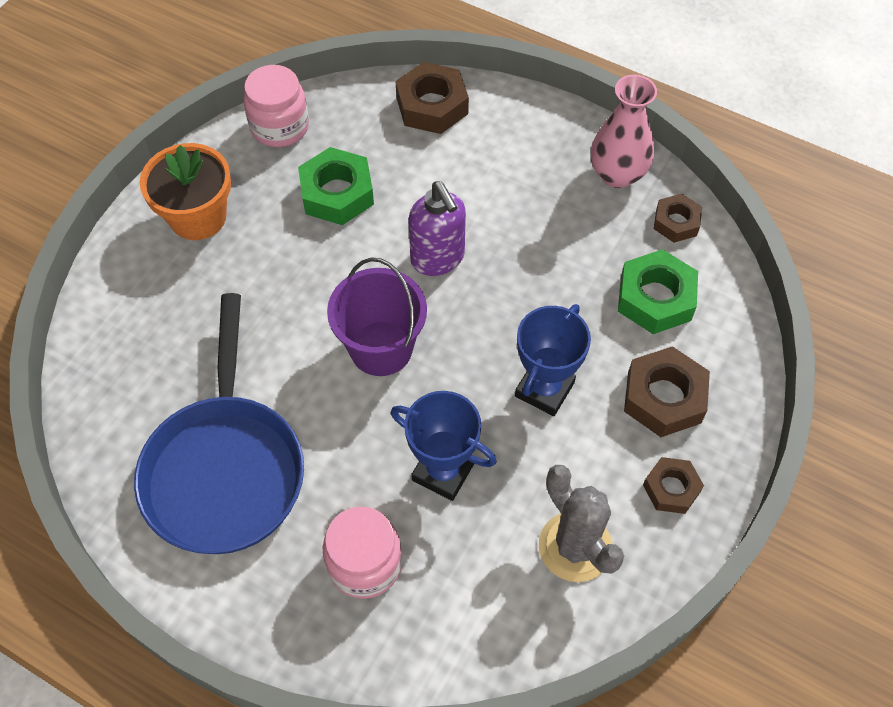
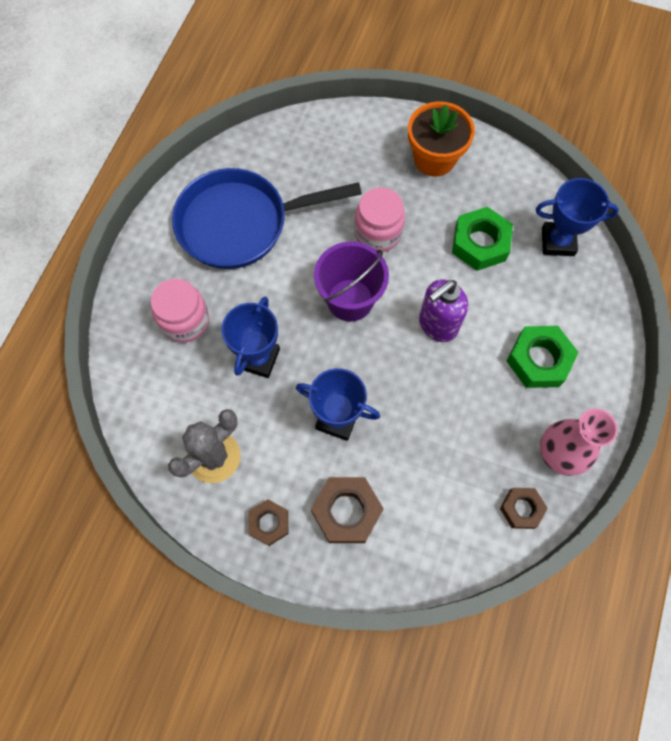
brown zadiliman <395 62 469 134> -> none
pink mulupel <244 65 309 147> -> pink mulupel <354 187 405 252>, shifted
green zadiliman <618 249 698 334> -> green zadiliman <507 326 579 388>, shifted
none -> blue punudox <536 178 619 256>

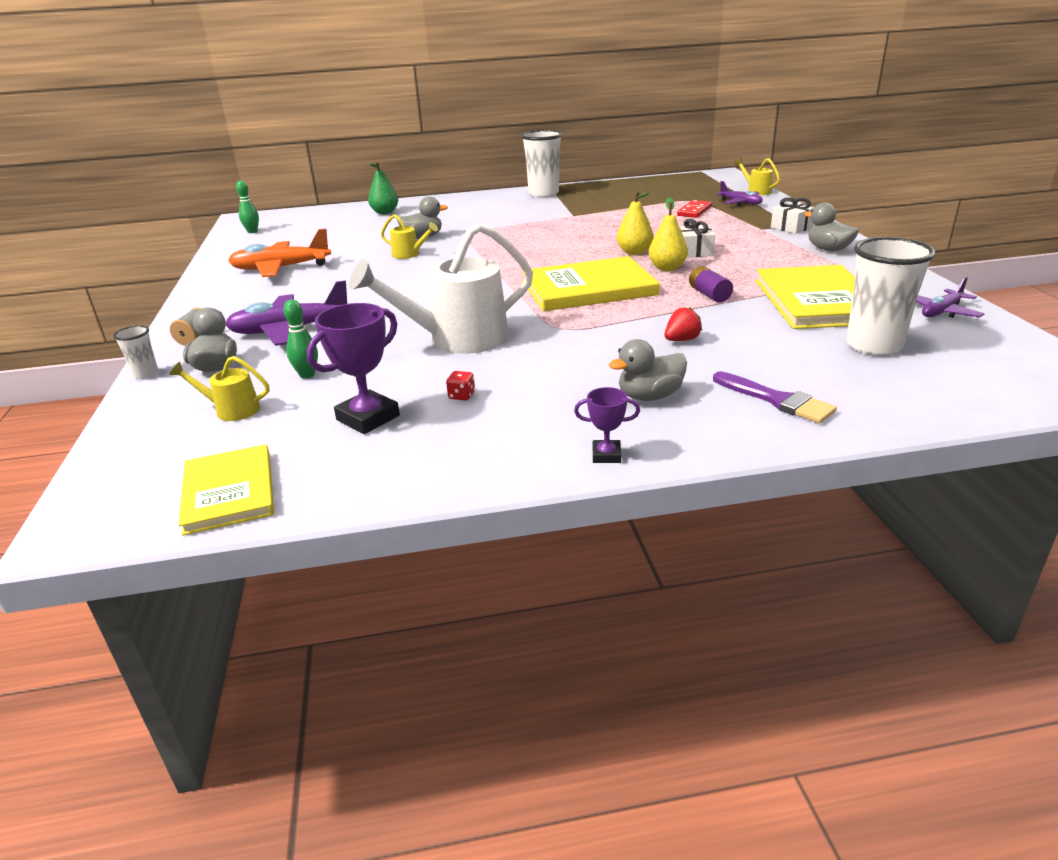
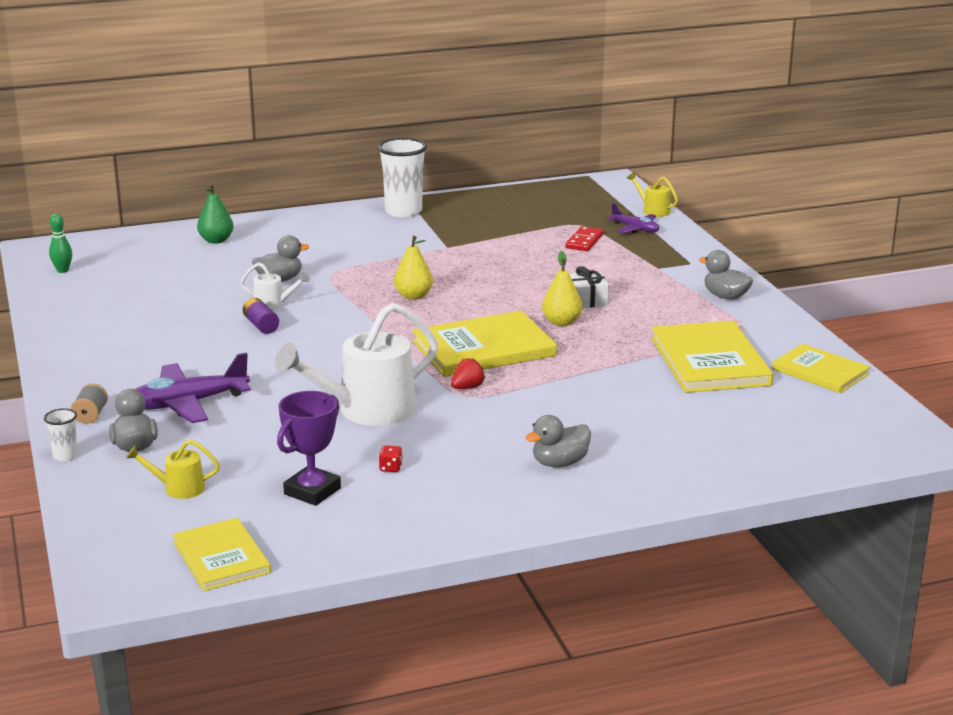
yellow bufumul <617 191 653 255> -> yellow bufumul <394 236 433 300>, shifted
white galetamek <771 197 814 234> -> none
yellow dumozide <381 214 438 259> -> white dumozide <240 262 310 310>
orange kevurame <228 229 331 277> -> none
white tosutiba <846 237 936 356> -> none
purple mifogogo <689 266 733 303> -> purple mifogogo <243 298 279 334>, shifted
purple kevurame <916 277 985 318> -> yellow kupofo <772 344 870 393>
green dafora <283 300 318 378> -> none
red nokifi <665 307 702 341> -> red nokifi <451 358 485 389>, shifted
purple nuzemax <713 371 837 423> -> none
purple punudox <574 387 640 463> -> none

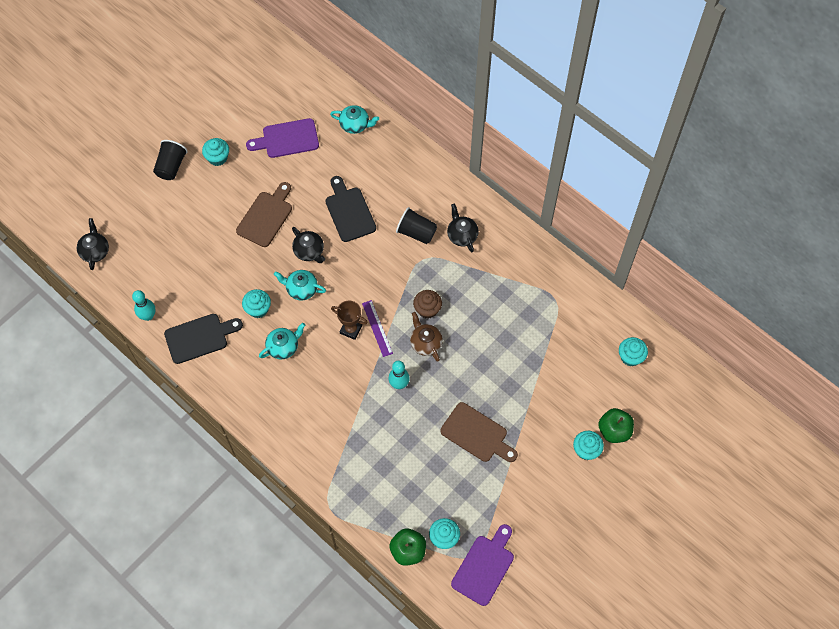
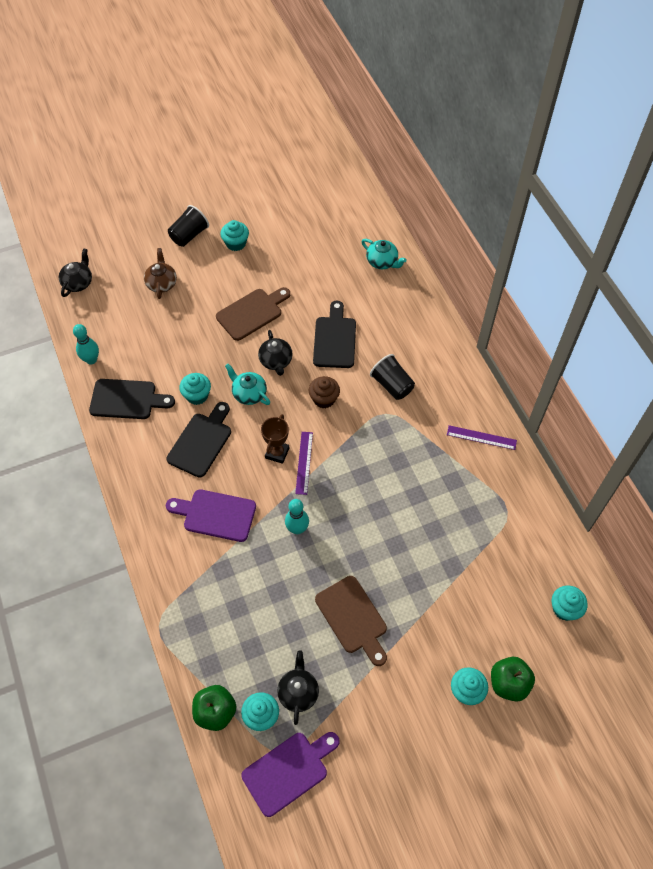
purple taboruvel <246 118 319 158> -> purple taboruvel <166 489 256 542>, shifted
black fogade <447 204 479 252> -> black fogade <277 650 319 725>, shifted
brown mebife <413 290 442 319> -> brown mebife <309 376 340 408>, shifted
brown punudox <331 301 368 340> -> brown punudox <261 414 289 464>, 60 degrees clockwise
brown fogade <410 312 443 362> -> brown fogade <144 248 177 299>, shifted
turquoise fogade <259 323 305 359> -> black taboruvel <166 402 231 478>
none -> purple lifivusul <447 425 517 450>

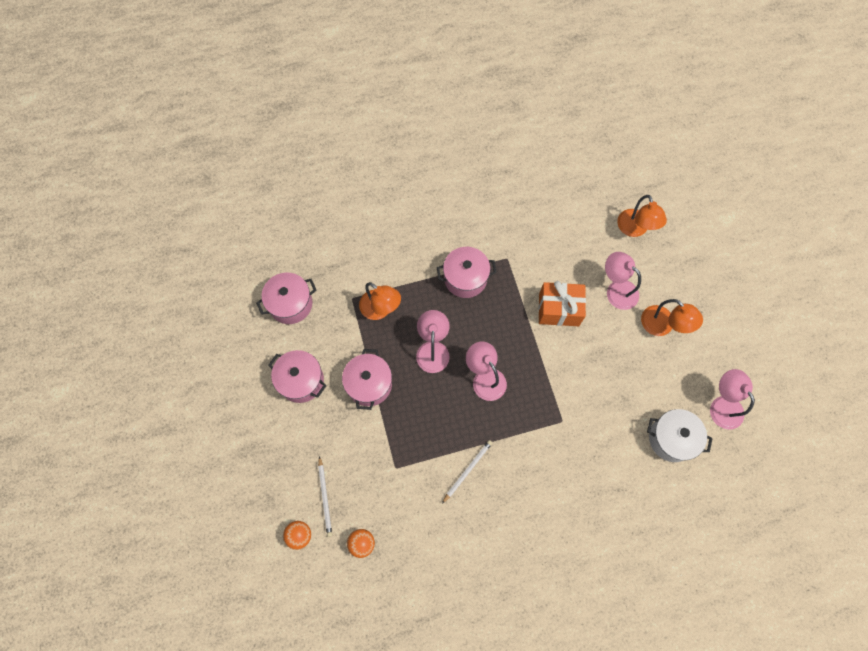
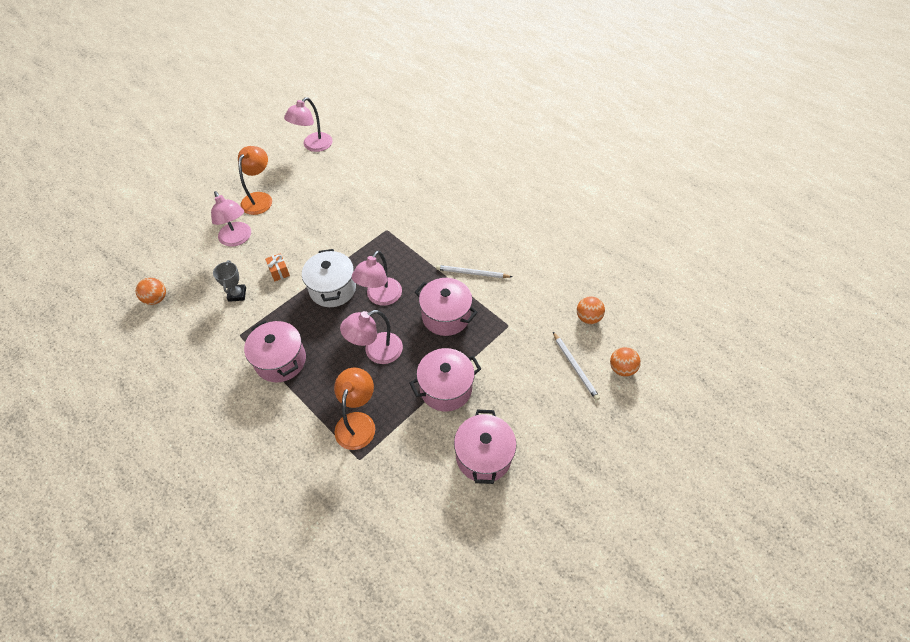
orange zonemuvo <617 195 667 237> -> none
pink zonemuvo <605 252 641 310> -> pink zonemuvo <211 191 251 247>, 45 degrees counterclockwise
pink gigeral <256 273 316 324> -> pink gigeral <415 278 478 336>, shifted
orange galetamek <538 281 586 326> -> orange galetamek <265 253 290 281>, x0.46
white gigeral <647 409 713 462> -> white gigeral <302 249 356 307>, shifted
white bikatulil <318 456 332 537> -> white bikatulil <553 332 600 401>, 105 degrees clockwise
none -> grey punudox <213 260 246 302>
none -> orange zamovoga <136 278 166 305>

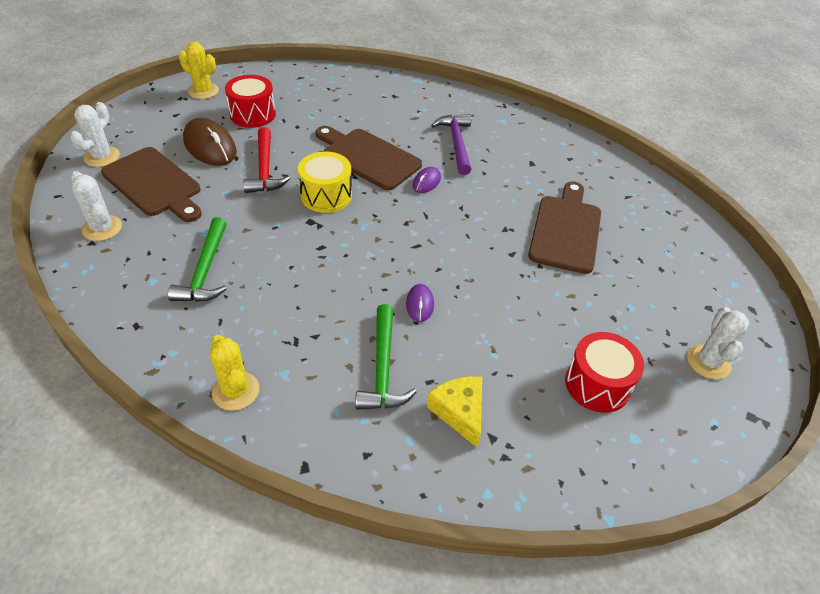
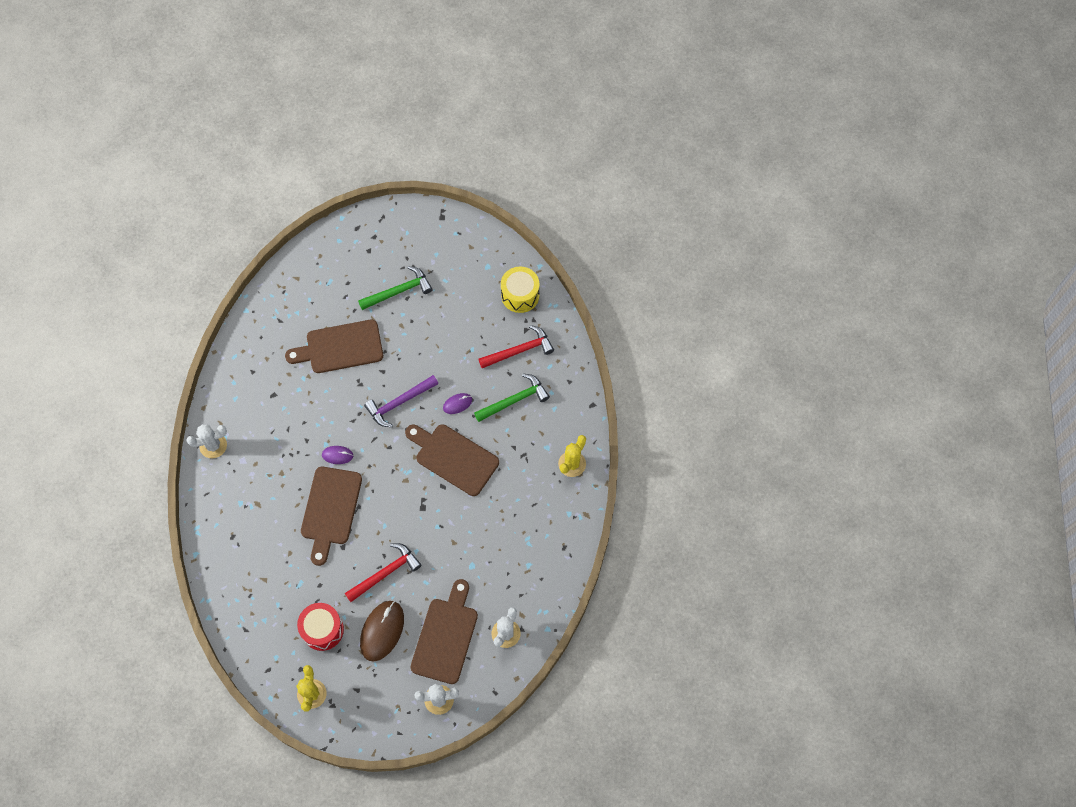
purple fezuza <431 114 471 175> -> purple fezuza <364 375 438 427>, shifted
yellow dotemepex <298 151 352 213> -> yellow dotemepex <501 267 539 313>, shifted
green fezuza <168 217 227 302> -> green fezuza <358 266 433 310>, shifted
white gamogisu <687 307 749 379> -> white gamogisu <186 424 227 458>, shifted
red dotemepex <565 332 644 413> -> none
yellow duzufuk <427 376 482 448> -> red fezuza <478 325 554 368>
none -> brown taboruvel <405 424 499 496>

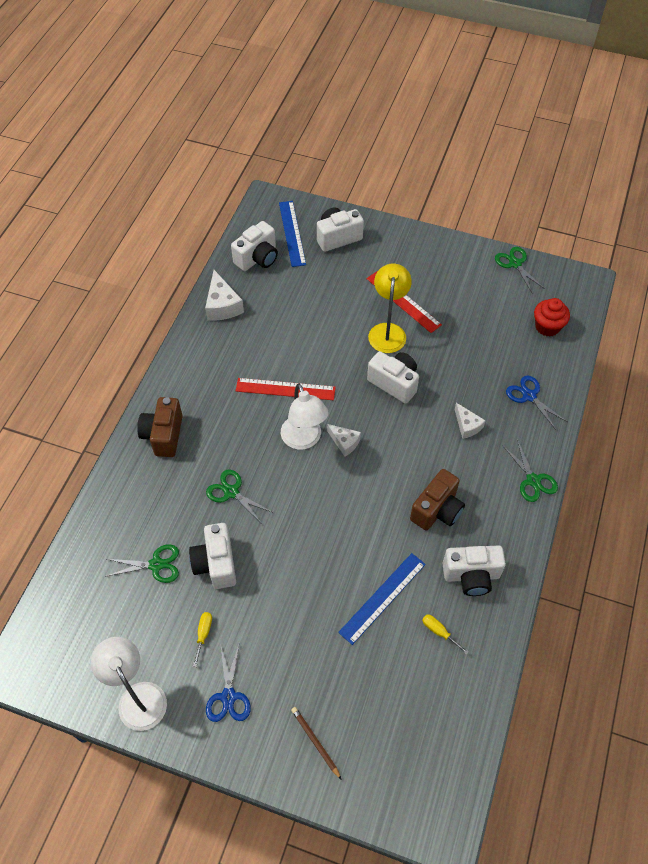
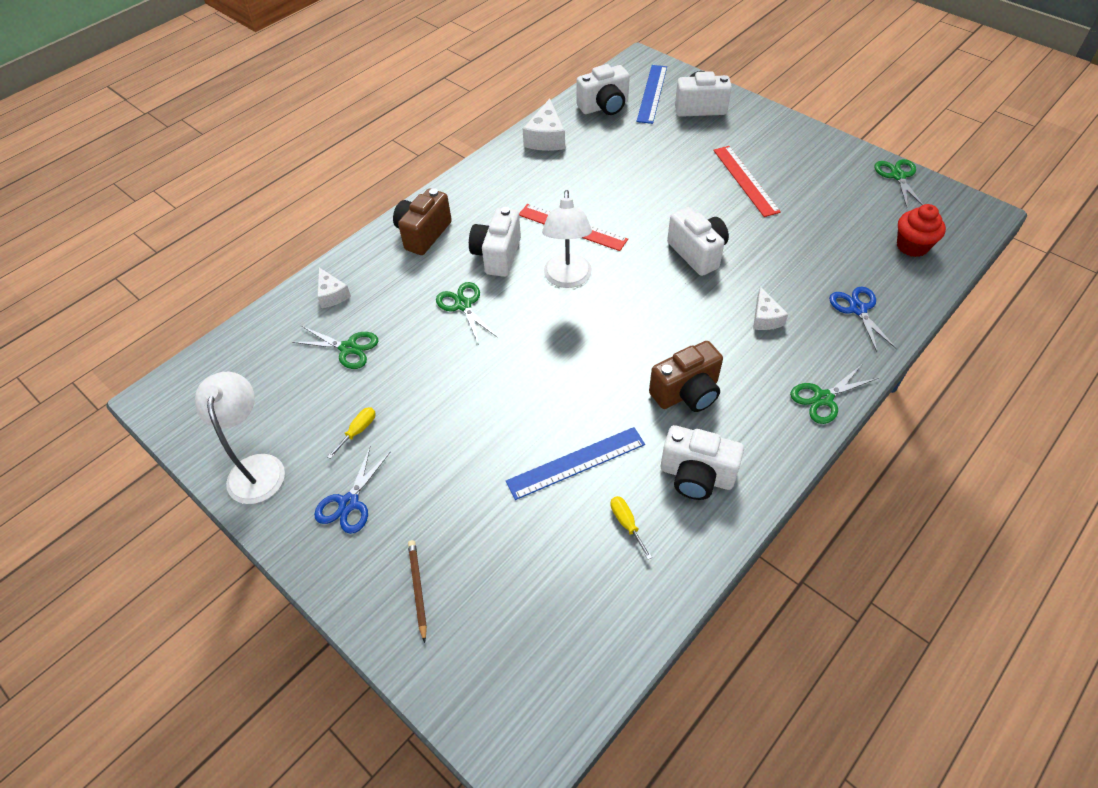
yellow zonemuvo <368 264 412 353> -> none
white duzufuk <327 424 361 456> -> white duzufuk <317 268 351 308>, shifted
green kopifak <502 439 558 502> -> green kopifak <790 365 879 424>, 60 degrees clockwise
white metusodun <189 523 236 589> -> white metusodun <469 207 521 277>, shifted

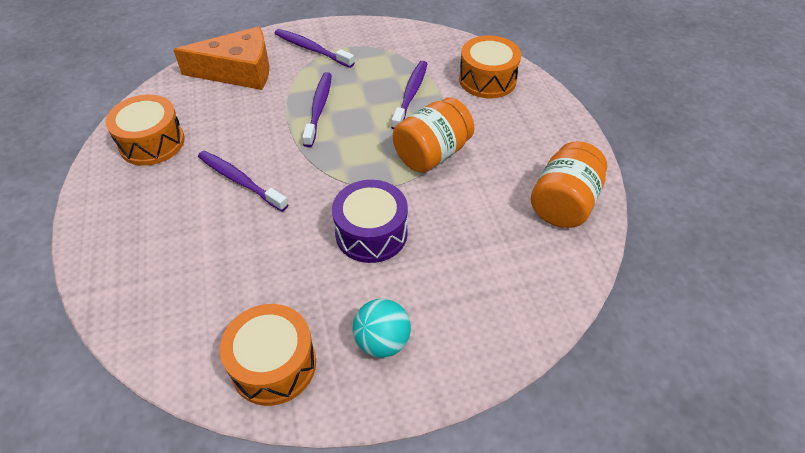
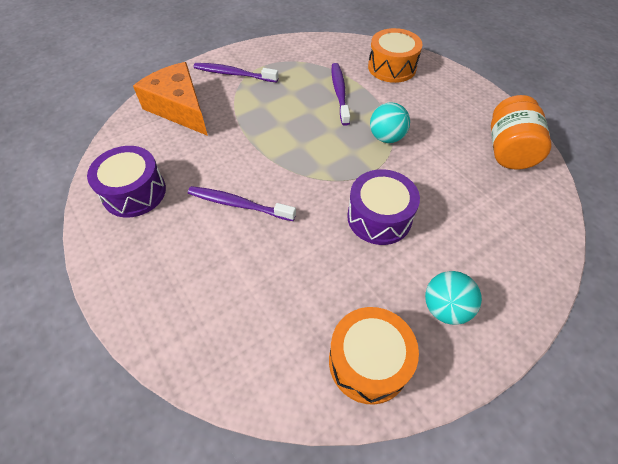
orange duzufuk <173 26 269 90> -> orange duzufuk <133 62 208 136>, 105 degrees counterclockwise
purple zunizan <302 72 332 147> -> none
orange dotemepex <105 95 185 166> -> purple dotemepex <87 146 166 218>
orange mulupel <393 98 475 173> -> turquoise zamovoga <370 102 410 143>

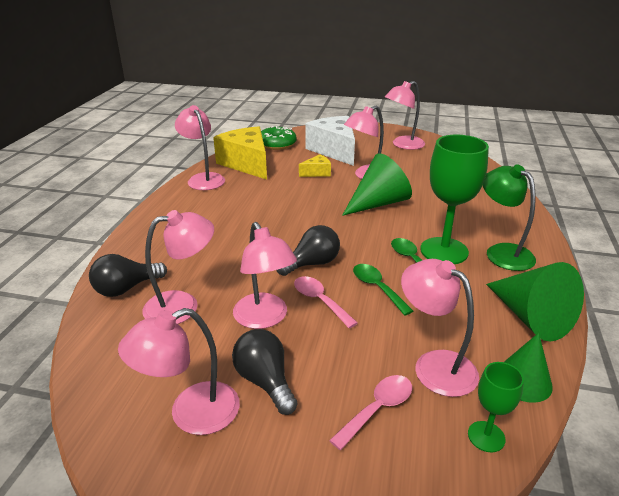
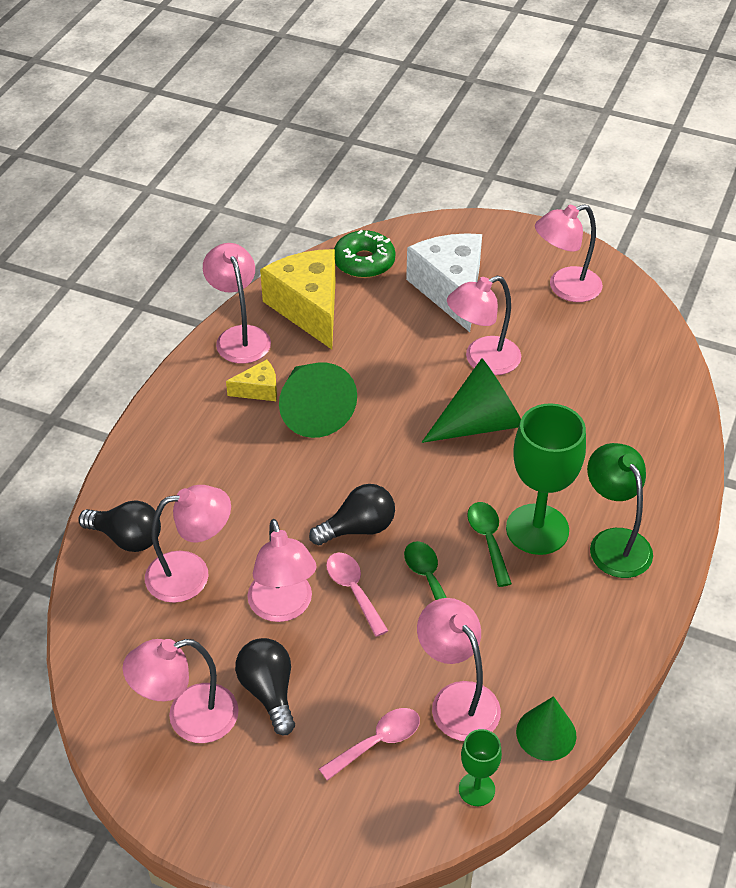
yellow duzufuk <299 154 331 177> -> yellow duzufuk <226 359 277 401>, shifted
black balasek <89 254 167 297> -> black balasek <78 501 161 552>, 135 degrees counterclockwise
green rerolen <486 262 584 341> -> green rerolen <279 363 357 438>, shifted

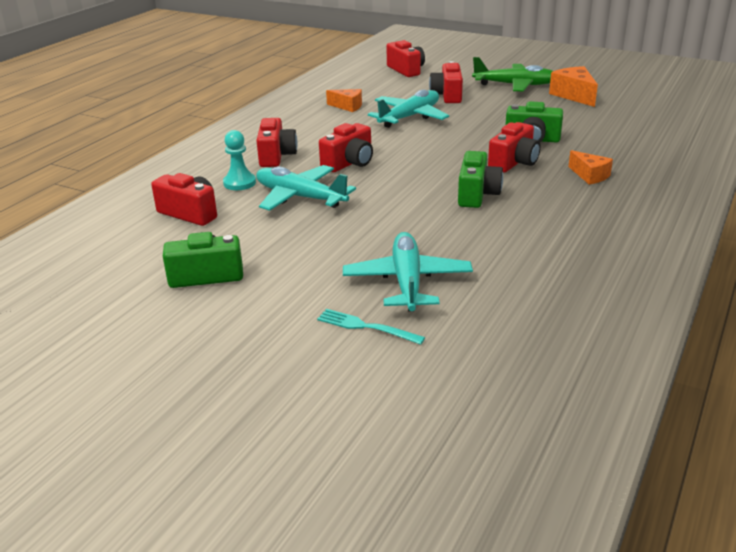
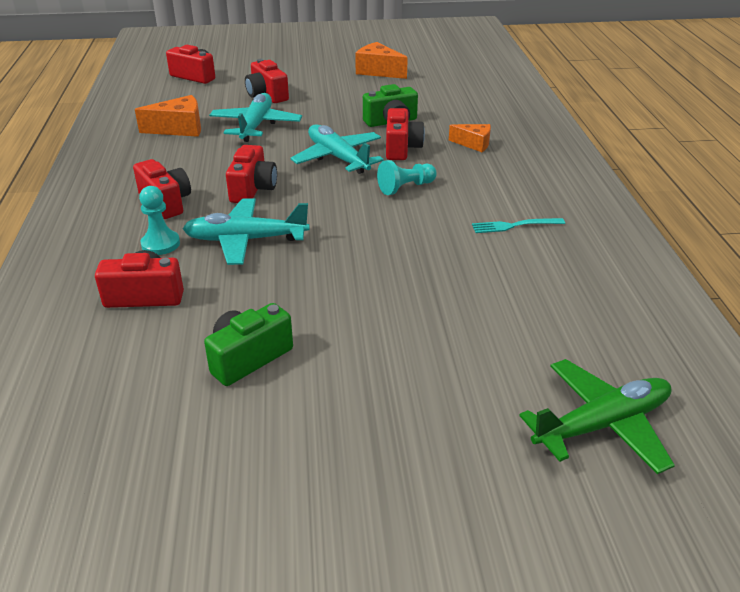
green kevurame <472 57 553 91> -> green kevurame <519 359 675 474>, shifted
orange duzufuk <326 89 362 112> -> orange duzufuk <135 95 201 137>, x1.54
green metusodun <458 151 503 208> -> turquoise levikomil <377 160 437 195>
turquoise kevurame <343 232 473 311> -> turquoise kevurame <290 125 384 174>, shifted
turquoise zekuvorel <317 309 425 345> -> turquoise zekuvorel <472 218 565 233>, shifted

